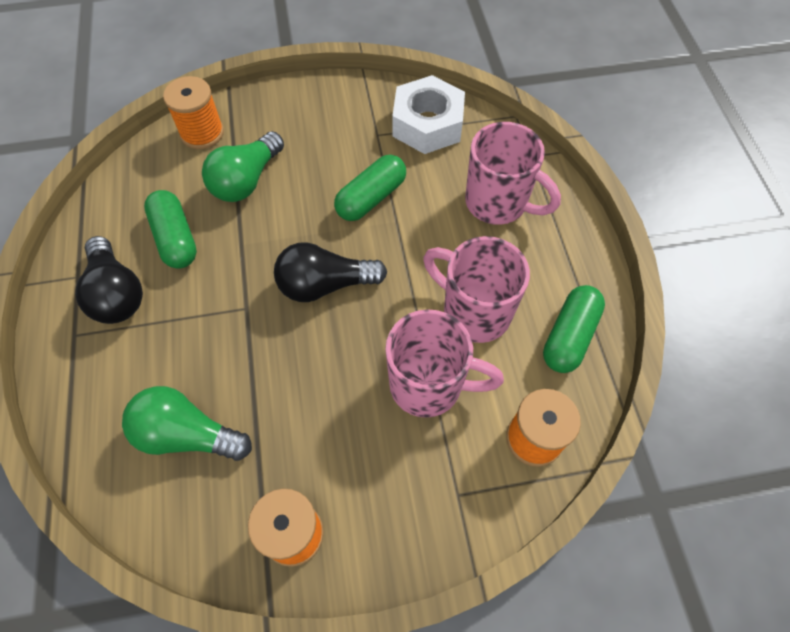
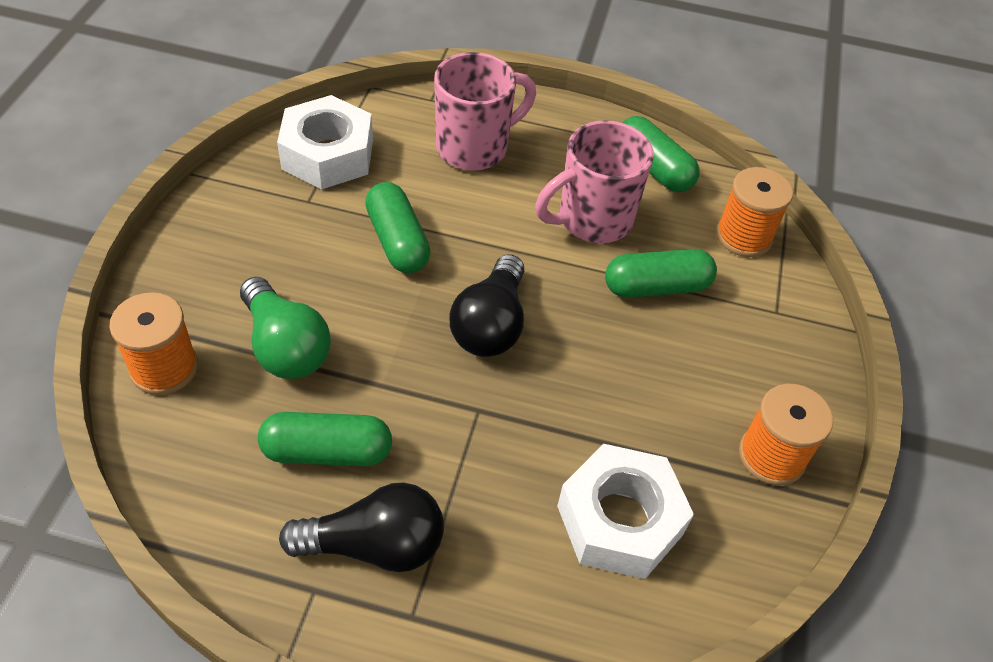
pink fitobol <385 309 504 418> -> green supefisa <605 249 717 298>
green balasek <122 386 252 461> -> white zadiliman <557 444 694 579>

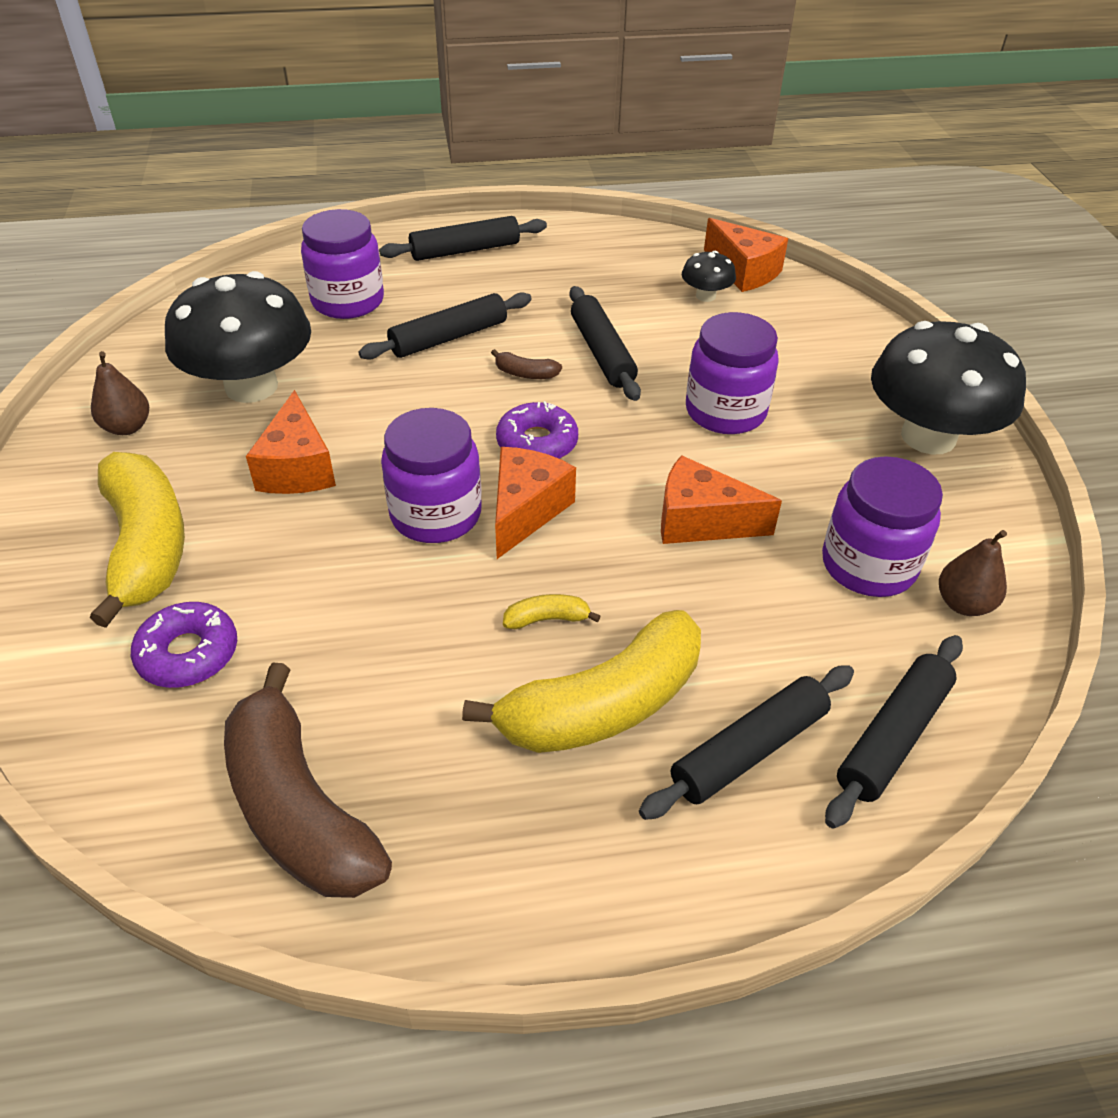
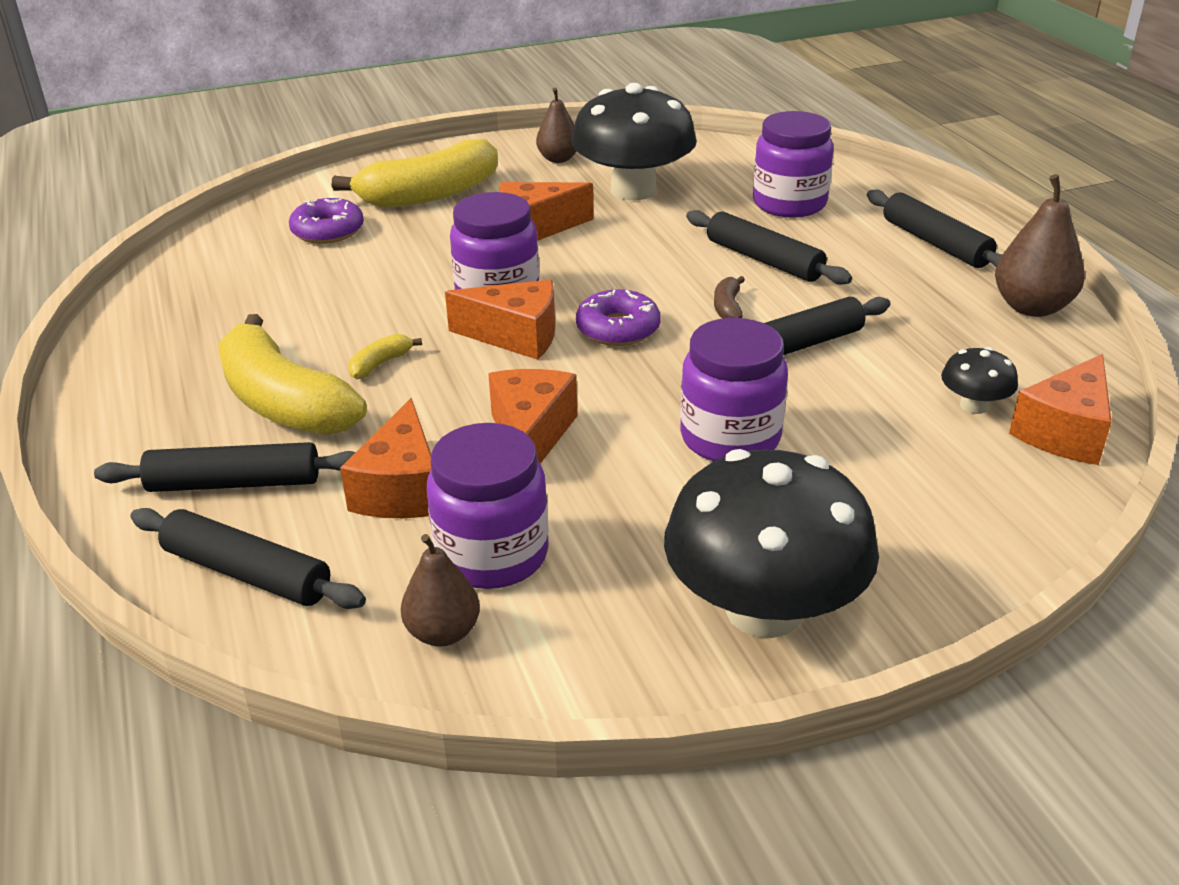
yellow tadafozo <503 594 601 629> -> yellow tadafozo <348 334 422 379>, 120 degrees counterclockwise
brown tadafozo <224 662 392 898> -> none
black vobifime <639 665 854 820> -> black vobifime <94 442 356 492>, 45 degrees counterclockwise
none -> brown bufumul <995 174 1085 317>
none -> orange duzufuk <340 398 431 518>

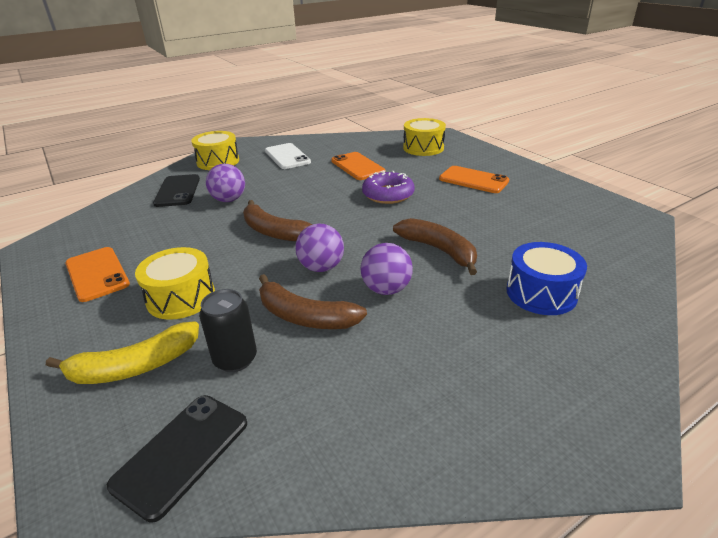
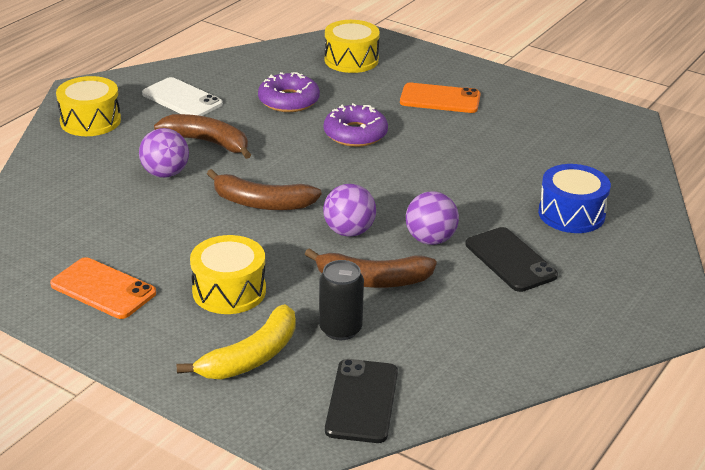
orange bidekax <331 152 386 180> -> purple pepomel <258 72 320 112>
black bidekax <153 174 200 207> -> black bidekax <465 227 558 292>, shifted
brown tadafozo <393 218 477 275> -> brown tadafozo <154 114 251 159>, shifted

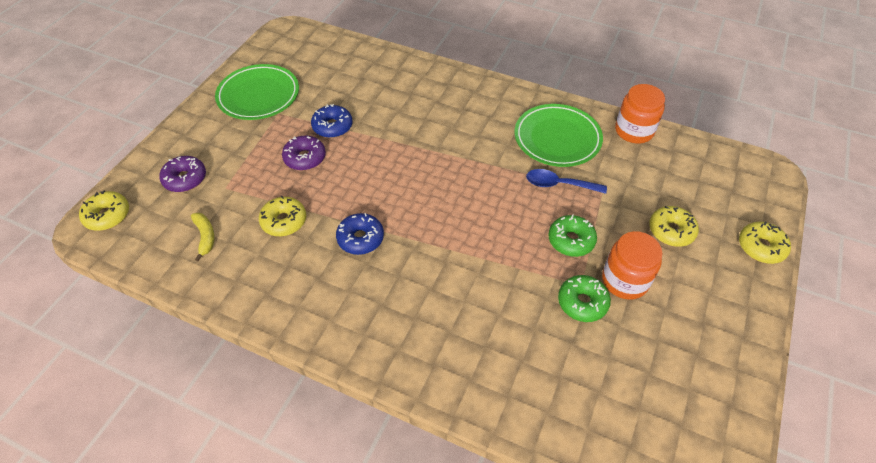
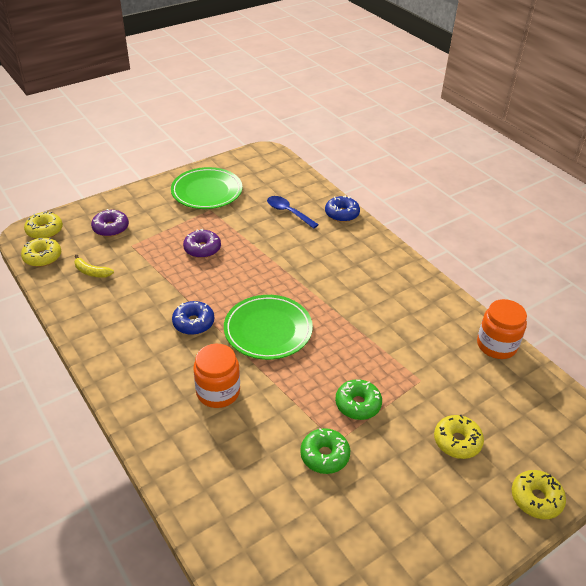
blue pepomel <311 104 352 138> -> blue pepomel <325 195 360 222>, shifted
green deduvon <515 104 603 167> -> green deduvon <224 295 313 360>, shifted
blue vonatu <526 169 607 194> -> blue vonatu <267 196 319 229>, shifted
yellow pepomel <259 196 306 236> -> yellow pepomel <21 238 61 267>, shifted
yellow tadafozo <191 213 215 261> -> yellow tadafozo <74 255 114 278>, 105 degrees clockwise
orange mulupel <602 231 662 300> -> orange mulupel <193 344 240 408>, shifted

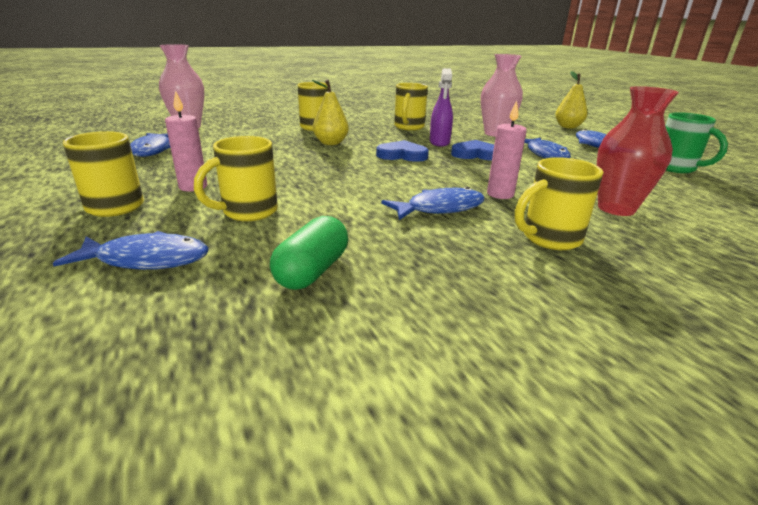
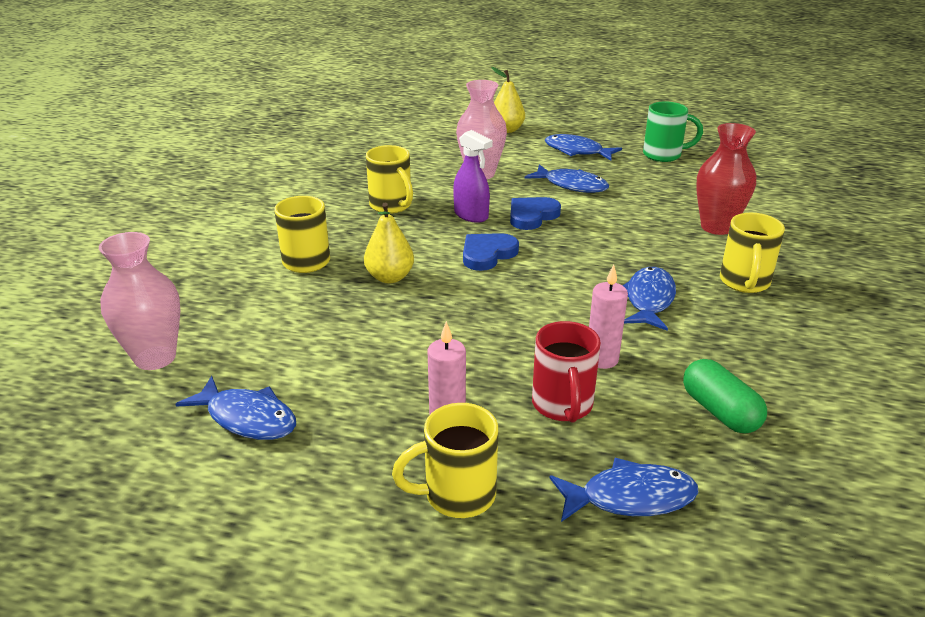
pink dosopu <487 101 527 199> -> pink dosopu <589 265 628 369>, shifted
yellow fitobol <194 136 278 221> -> red fitobol <532 321 601 423>
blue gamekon <53 231 209 270> -> blue gamekon <550 458 699 522>, 45 degrees clockwise

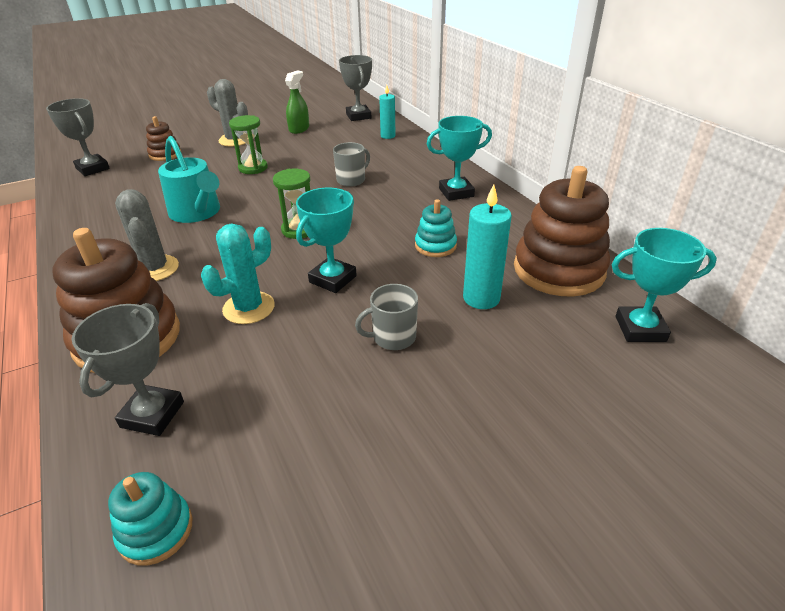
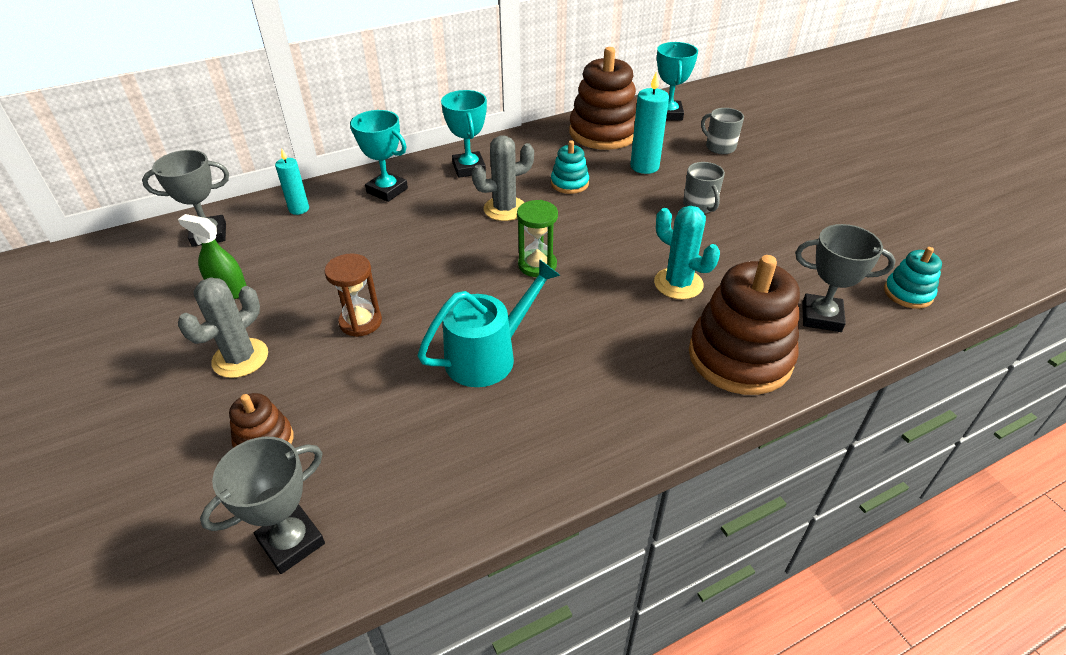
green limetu <229 115 268 174> -> brown limetu <324 253 382 337>
grey fitobol <333 142 370 187> -> grey fitobol <701 108 744 154>, shifted
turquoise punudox <296 188 357 293> -> turquoise punudox <350 110 408 202>, shifted
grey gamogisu <115 189 179 281> -> grey gamogisu <472 135 534 221>, shifted

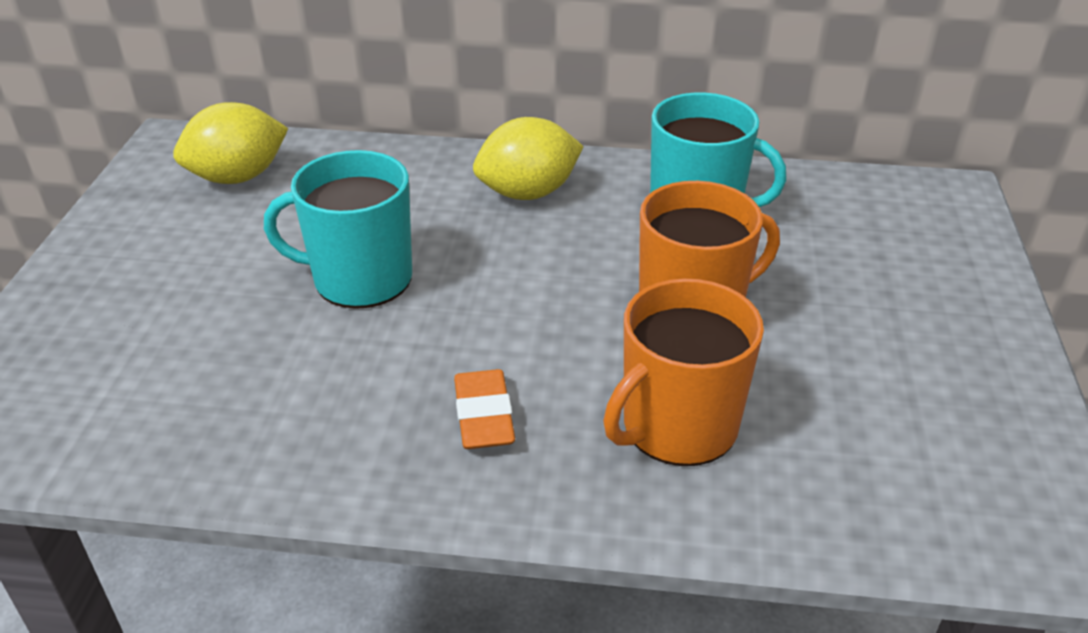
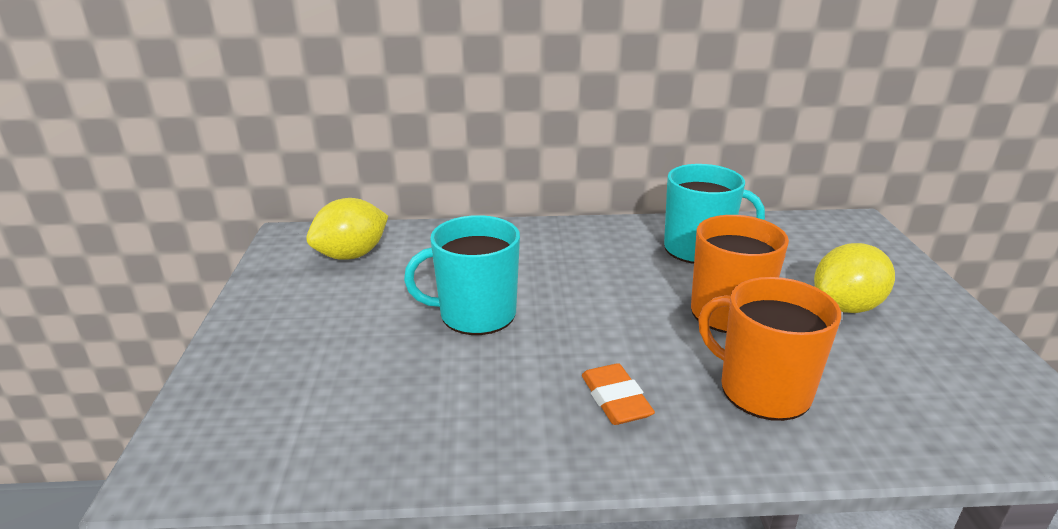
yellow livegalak <473 117 584 200> -> yellow livegalak <814 243 895 313>, shifted
orange fitobol <603 278 764 466> -> orange fitobol <698 277 841 421>, 90 degrees clockwise

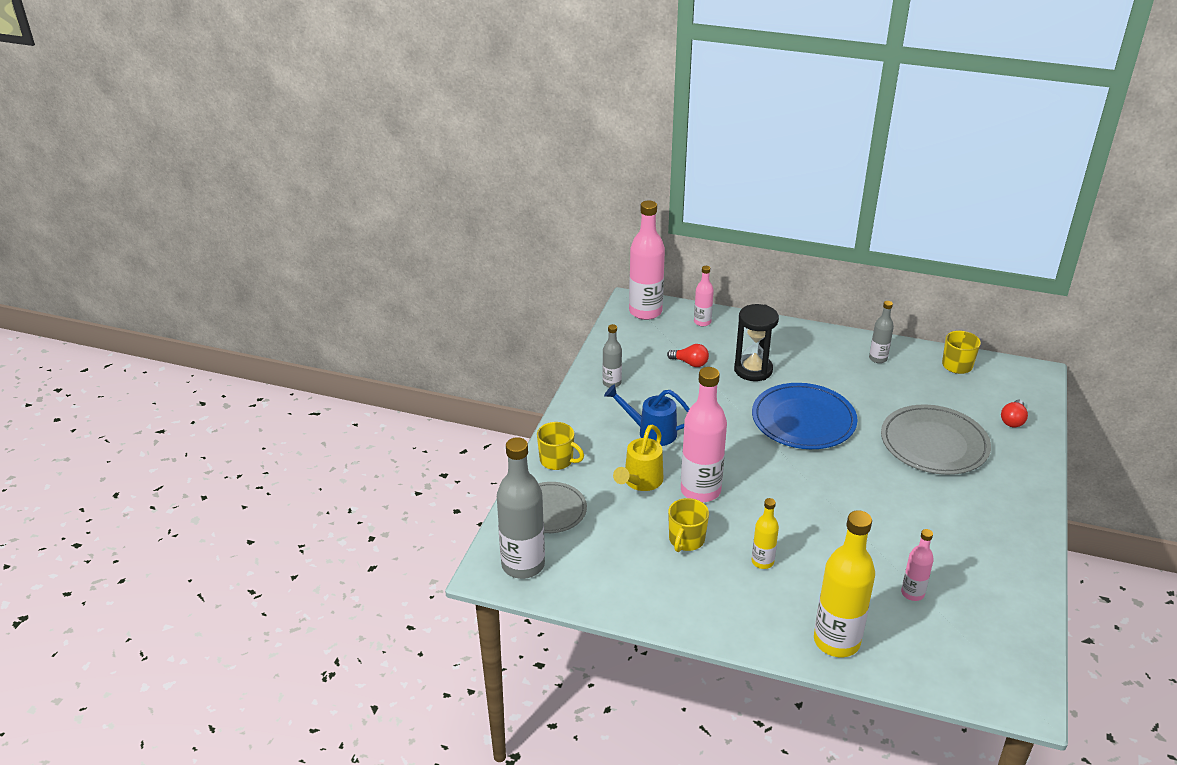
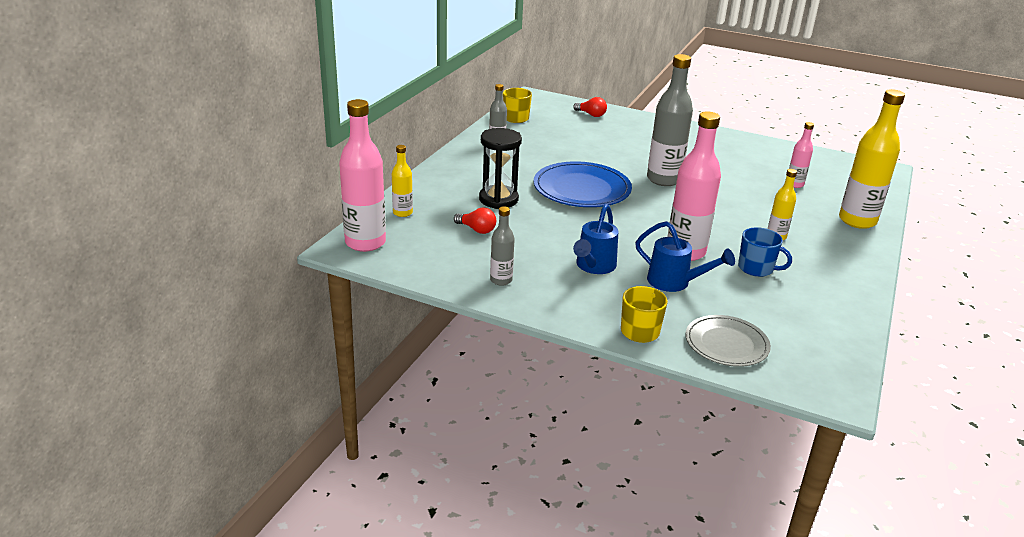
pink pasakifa <694 266 714 326> -> yellow pasakifa <392 145 413 217>
red balasek <667 344 709 367> -> red balasek <454 207 496 234>, 90 degrees clockwise
grey deduvon <881 405 991 475> -> none
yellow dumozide <613 425 663 491> -> blue dumozide <635 221 735 292>
grey pasakifa <497 437 545 579> -> grey pasakifa <647 54 693 186>, shifted
yellow fitobol <668 498 709 552> -> blue fitobol <738 227 792 277>

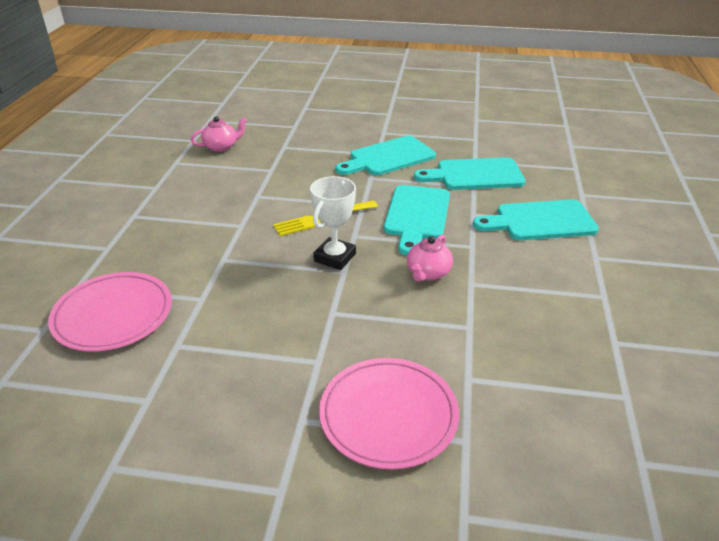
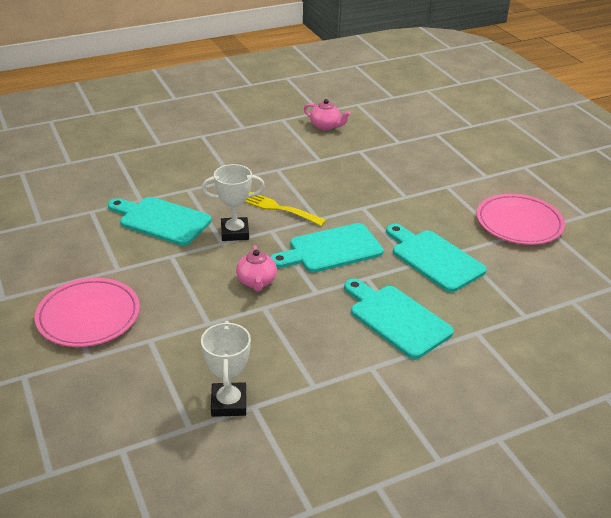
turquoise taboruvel <335 136 436 175> -> turquoise taboruvel <108 197 212 246>, shifted
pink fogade <407 235 453 282> -> pink fogade <236 245 277 291>, 90 degrees counterclockwise
pink deduvon <48 272 172 352> -> pink deduvon <477 194 565 245>, shifted
none -> white punudox <201 321 251 417>

